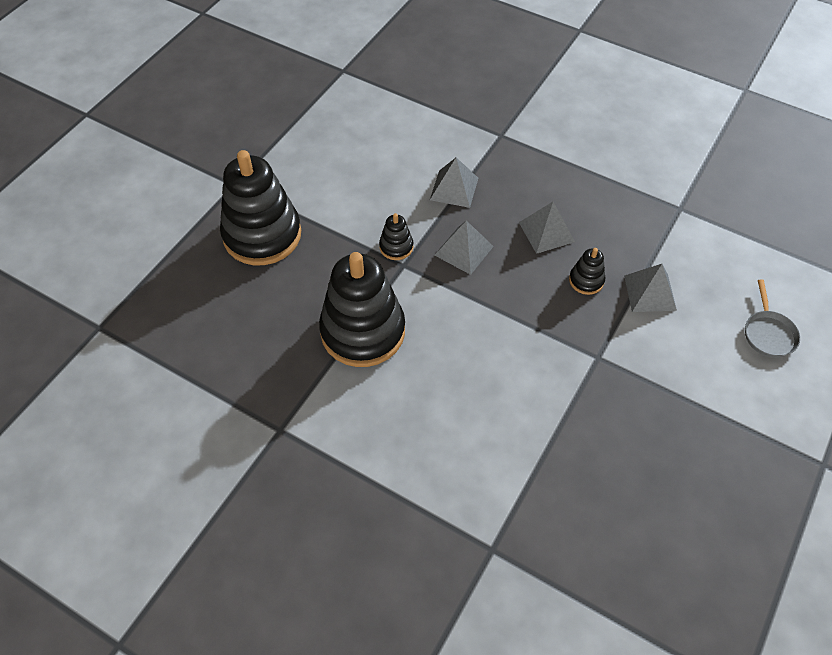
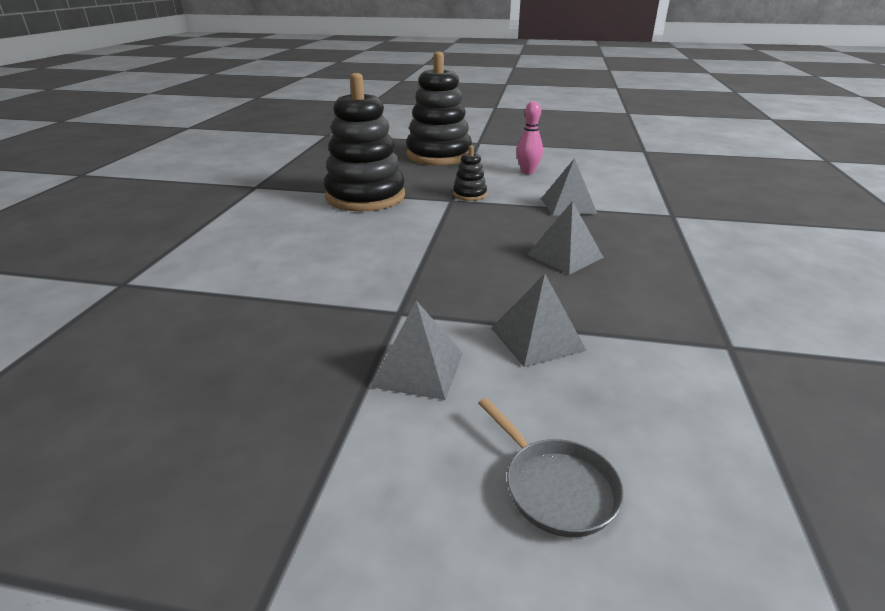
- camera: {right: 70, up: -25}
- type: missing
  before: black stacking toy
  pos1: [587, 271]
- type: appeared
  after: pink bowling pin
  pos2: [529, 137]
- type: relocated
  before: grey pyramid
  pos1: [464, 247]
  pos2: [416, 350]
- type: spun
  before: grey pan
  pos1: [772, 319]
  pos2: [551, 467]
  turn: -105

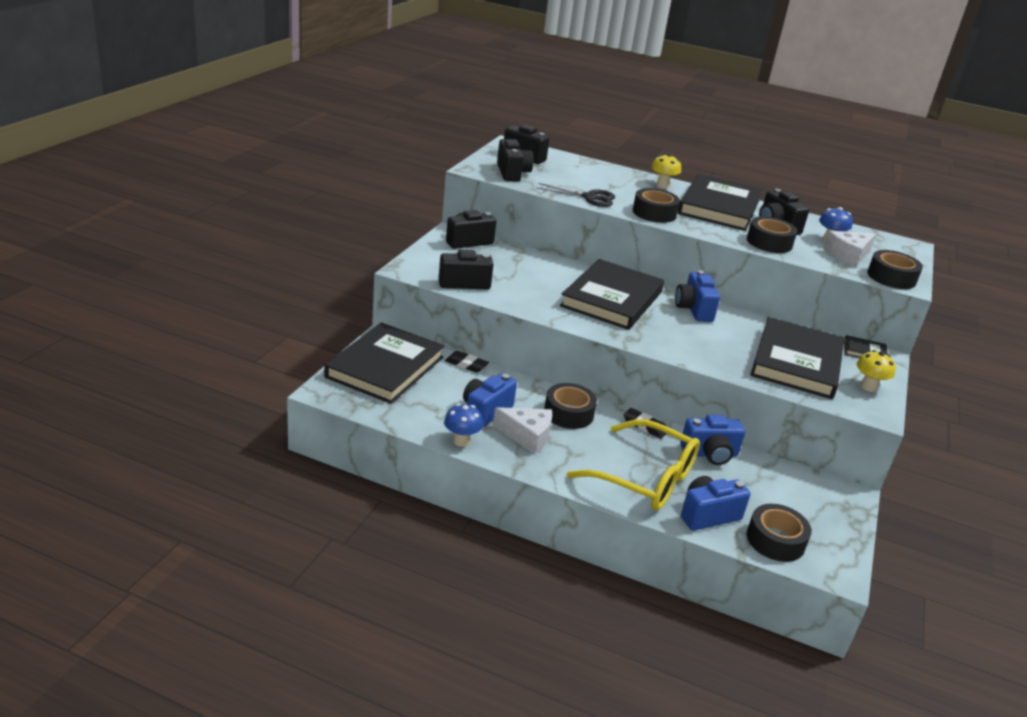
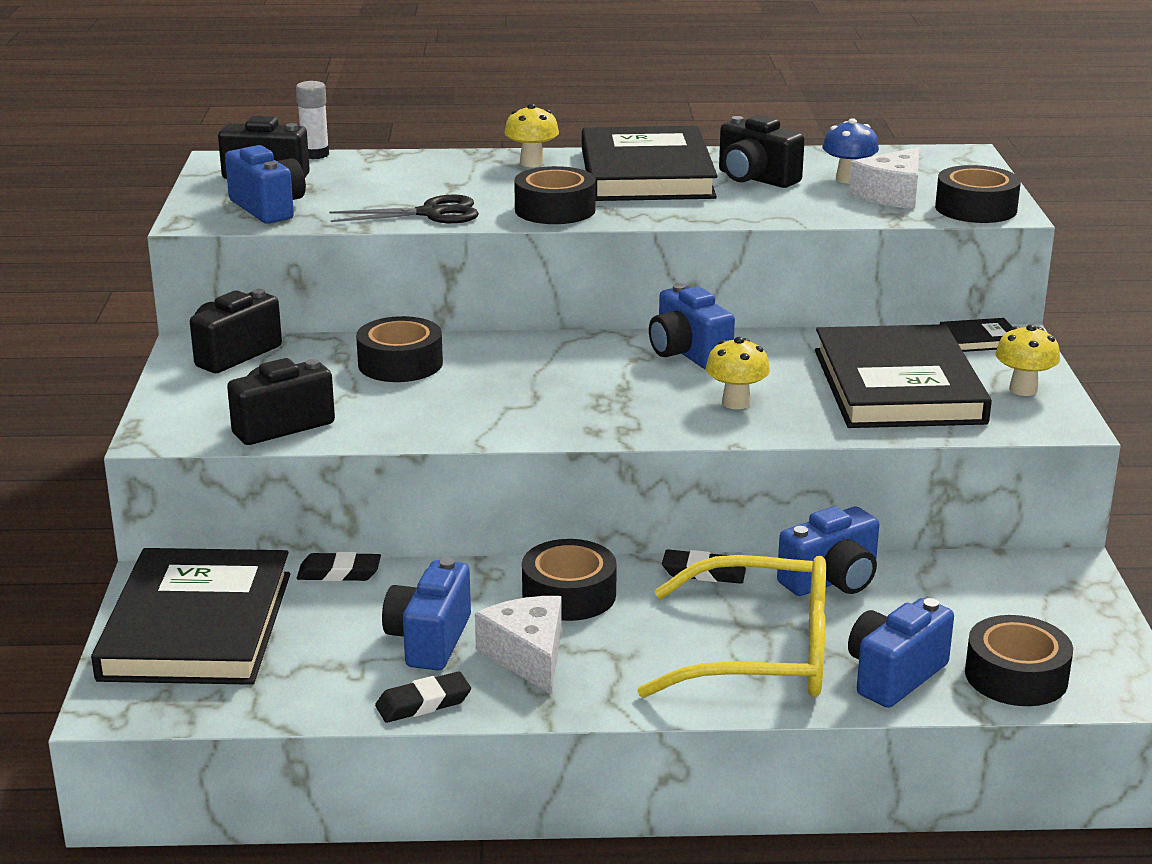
- camera: {right: -20, up: -5}
- type: missing
  before: black book
  pos1: [612, 294]
- type: appeared
  after: white glue stick
  pos2: [312, 120]
- type: appeared
  after: yellow mushroom
  pos2: [737, 373]
- type: relocated
  before: black tape
  pos1: [772, 235]
  pos2: [399, 349]
- type: exchanged
  before: blue mushroom
  after: black eraser
  pos1: [463, 425]
  pos2: [423, 697]
- type: colour
  before: black camera
  after: blue camera
  pos1: [515, 160]
  pos2: [265, 184]
- type: spun
  before: white cheese
  pos1: [522, 430]
  pos2: [518, 645]
  turn: -105

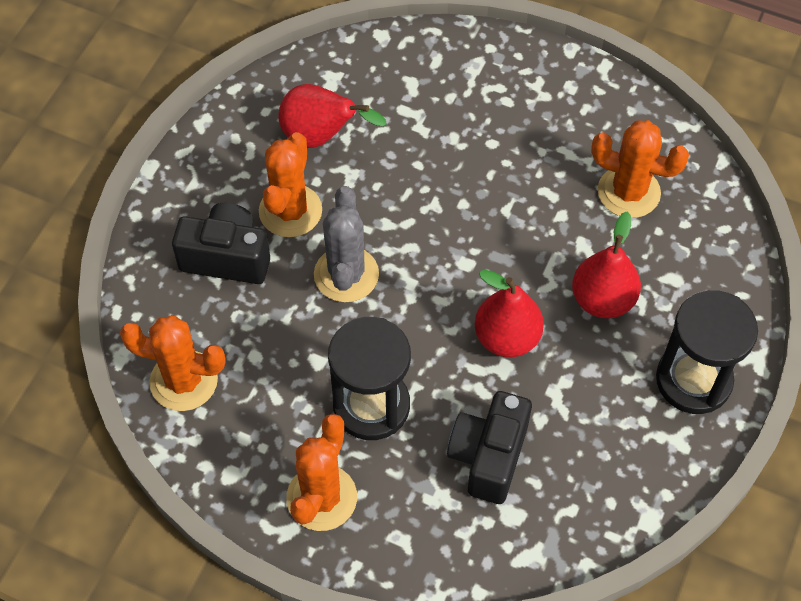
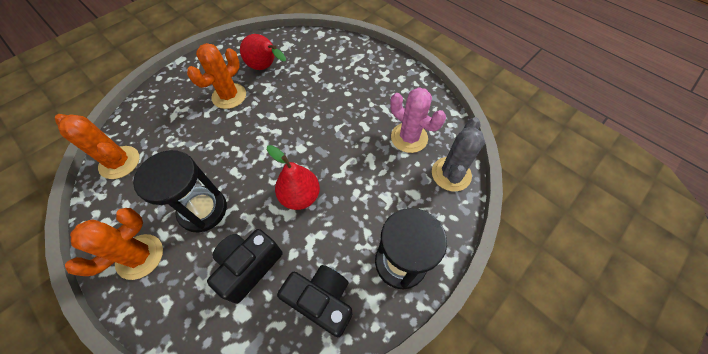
- camera: {right: 20, up: 0}
- type: missing
  before: red pear
  pos1: [606, 264]
- type: relocated
  before: black camera
  pos1: [221, 243]
  pos2: [314, 301]
- type: relocated
  before: grey cactus
  pos1: [346, 244]
  pos2: [458, 154]
- type: colour
  before: orange cactus
  after: pink cactus
  pos1: [640, 169]
  pos2: [418, 120]

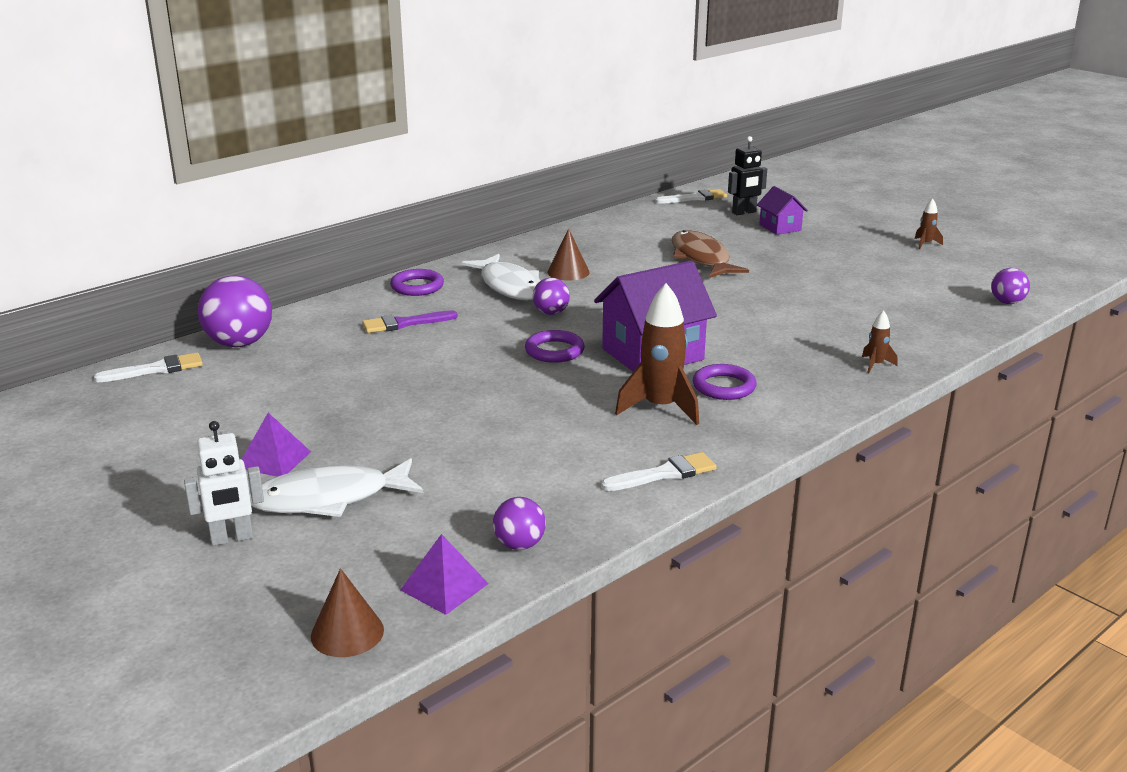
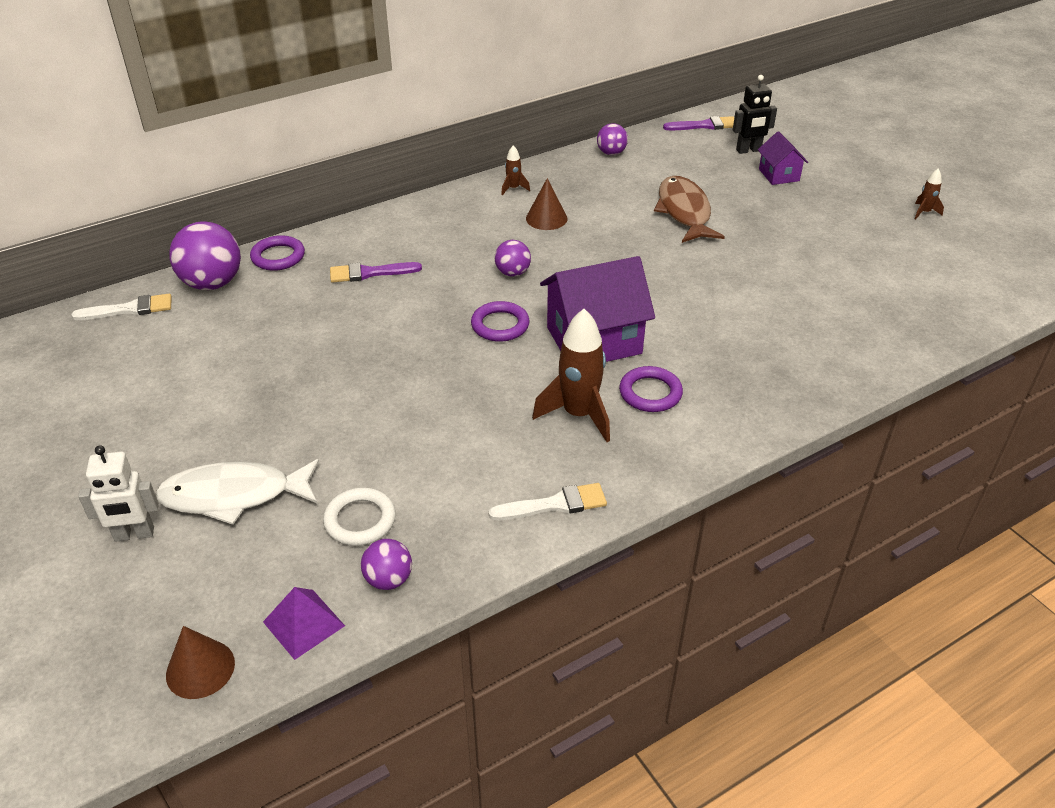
- camera: {right: 10, up: 15}
- type: missing
  before: purple pyramid
  pos1: [276, 445]
- type: missing
  before: white fish
  pos1: [501, 277]
- type: appeared
  after: white ring
  pos2: [359, 517]
- type: relocated
  before: purple ring
  pos1: [417, 282]
  pos2: [277, 253]
- type: relocated
  before: brown rocket
  pos1: [879, 341]
  pos2: [515, 170]
- type: relocated
  before: purple ball
  pos1: [1010, 286]
  pos2: [612, 139]
- type: colour
  before: white brush
  after: purple brush
  pos1: [691, 196]
  pos2: [698, 123]

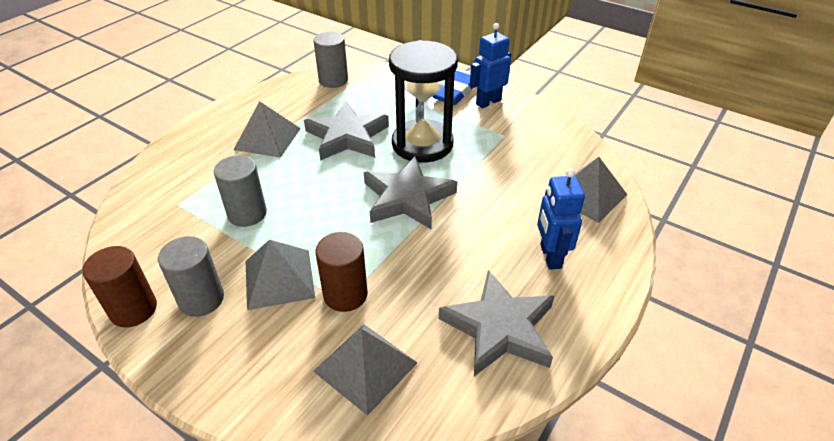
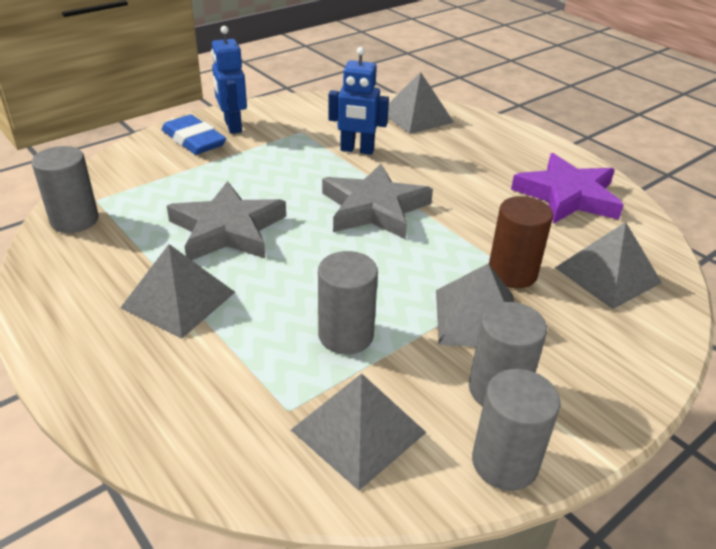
- camera: {right: -75, up: -5}
- type: missing
  before: black hourglass
  pos1: [423, 101]
- type: appeared
  after: grey pyramid
  pos2: [359, 432]
- type: relocated
  before: blue robot
  pos1: [561, 219]
  pos2: [358, 101]
- type: colour
  before: brown cylinder
  after: grey cylinder
  pos1: [119, 286]
  pos2: [516, 430]
- type: colour
  before: grey star
  after: purple star
  pos1: [496, 323]
  pos2: [567, 188]

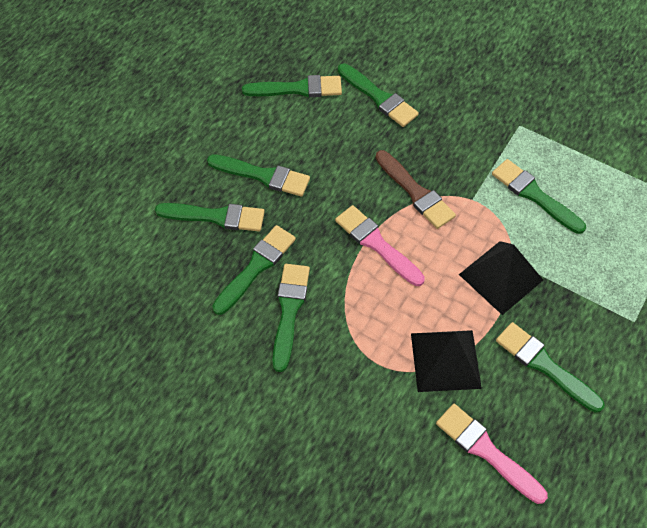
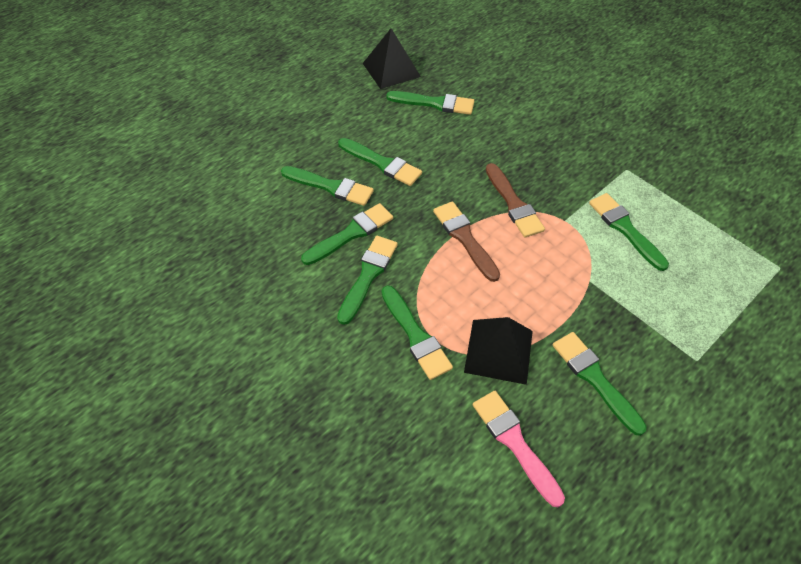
- camera: {right: 15, up: -5}
- type: relocated
  before: green brush
  pos1: [378, 95]
  pos2: [417, 332]
- type: relocated
  before: black pyramid
  pos1: [501, 278]
  pos2: [392, 58]
- type: colour
  before: pink brush
  after: brown brush
  pos1: [380, 245]
  pos2: [466, 241]

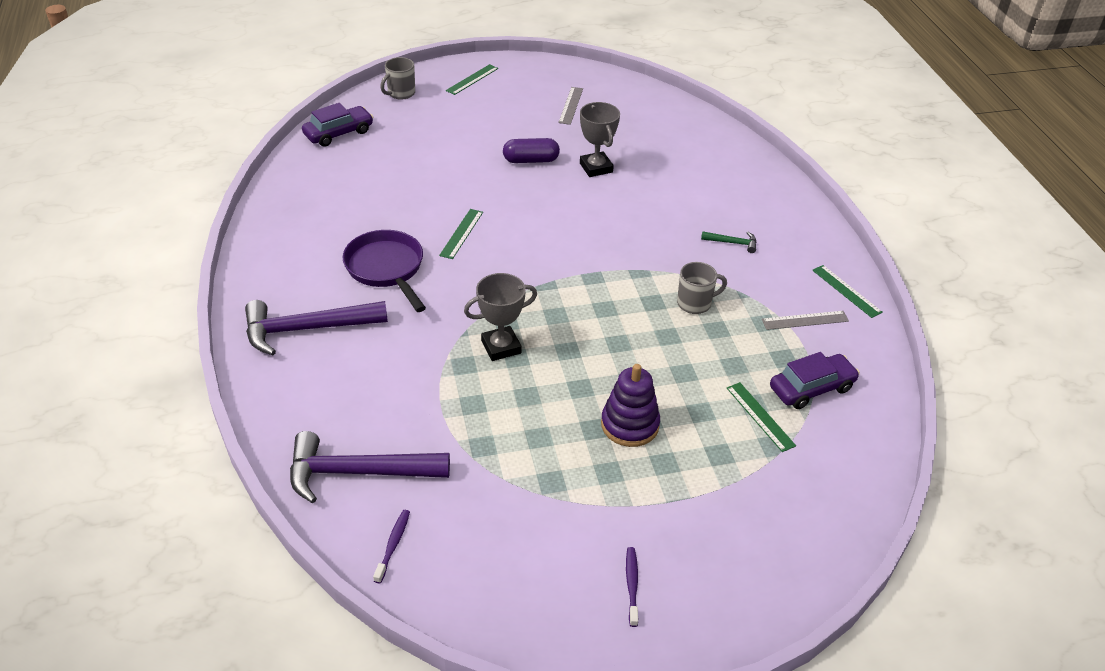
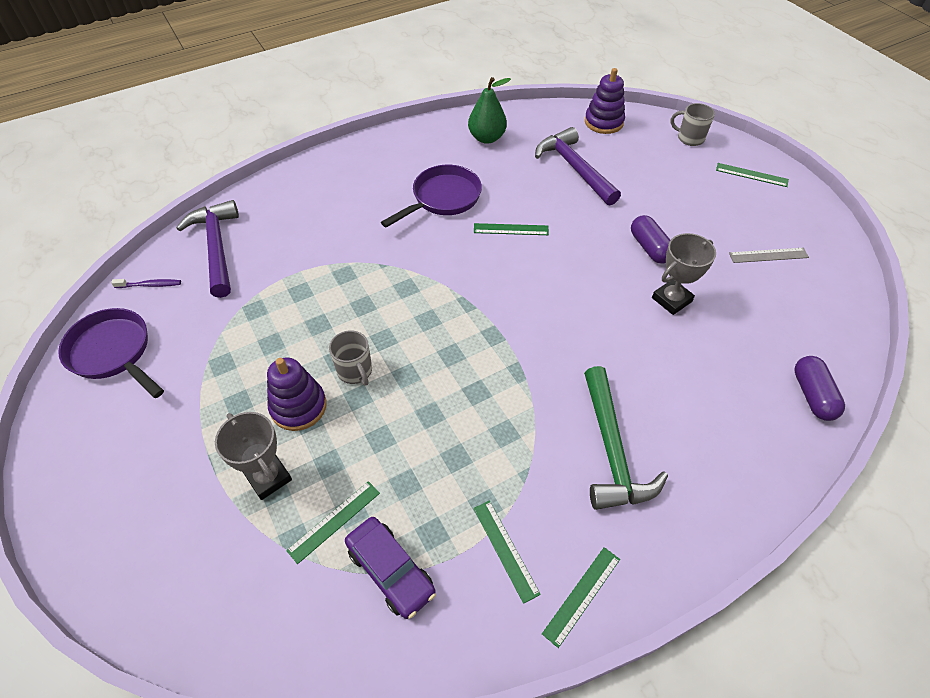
- camera: {right: 75, up: 10}
- type: missing
  before: purple toothbrush
  pos1: [632, 587]
- type: appeared
  after: purple pan
  pos2: [111, 353]
- type: appeared
  after: green pear
  pos2: [489, 110]
- type: appeared
  after: purple capsule
  pos2: [819, 388]
- type: relocated
  before: purple hammer
  pos1: [316, 327]
  pos2: [578, 166]
- type: relocated
  before: grey trophy
  pos1: [500, 317]
  pos2: [253, 456]
- type: relocated
  before: grey mug
  pos1: [702, 288]
  pos2: [350, 358]
- type: exchanged
  before: purple car
  after: purple stacking toy
  pos1: [337, 125]
  pos2: [605, 101]
- type: colour
  before: grey ruler
  after: green ruler
  pos1: [805, 320]
  pos2: [507, 552]
- type: size
  before: green hammer
  pos1: [729, 242]
  pos2: [626, 438]
  scale: 2.26

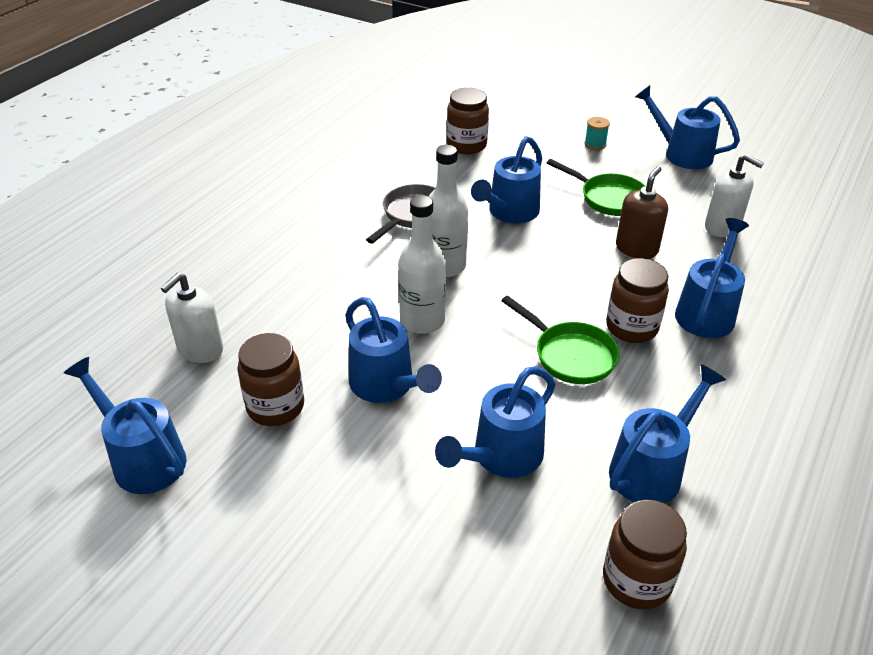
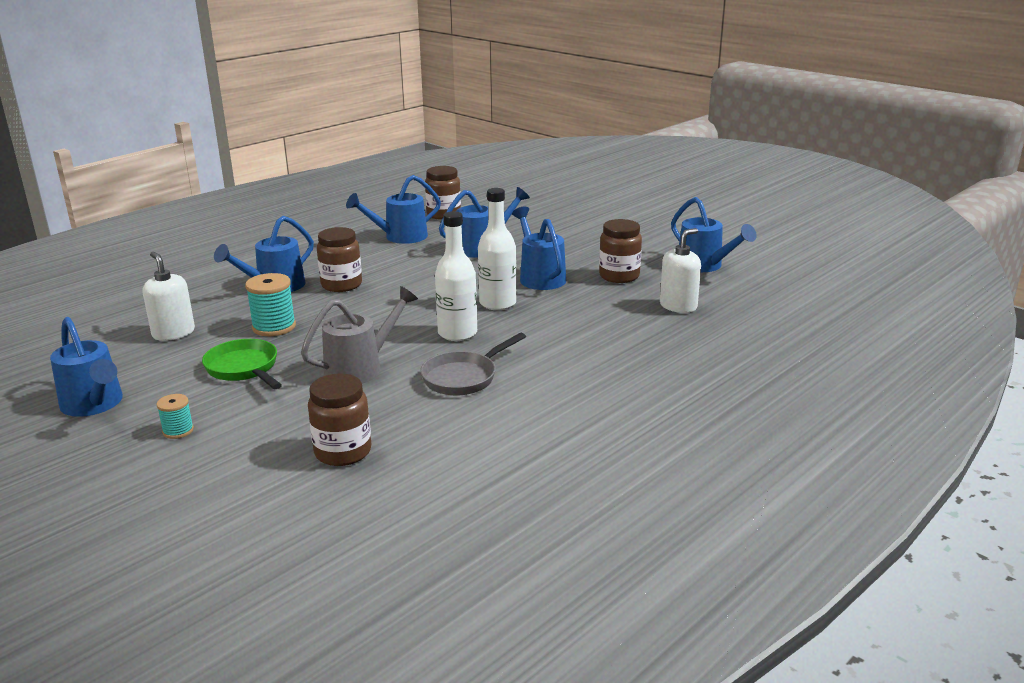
- camera: {right: -165, up: -15}
- type: missing
  before: green pan
  pos1: [561, 340]
- type: exchanged
  before: brown soap dispenser
  after: turquoise spool
  pos1: [642, 212]
  pos2: [270, 304]
- type: colour
  before: blue watering can
  after: grey watering can
  pos1: [506, 179]
  pos2: [359, 335]

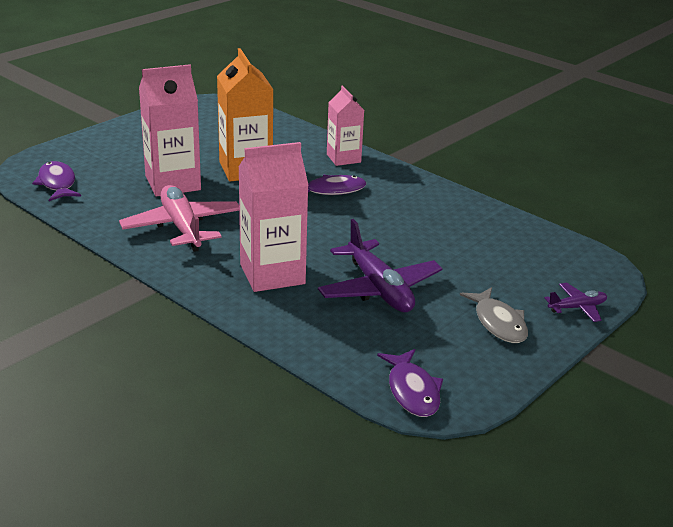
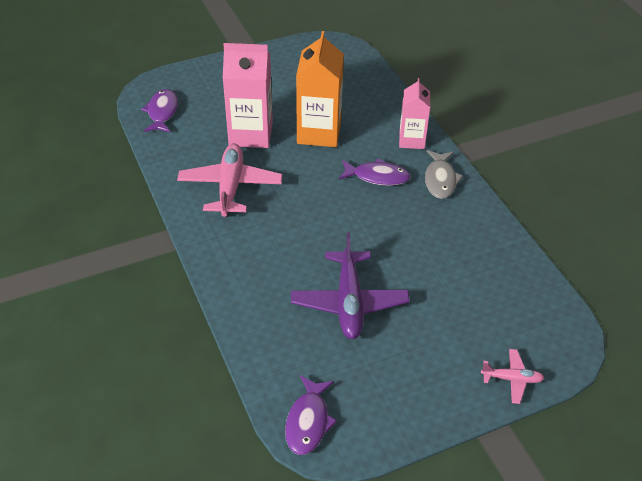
- camera: {right: 25, up: 15}
- type: missing
  before: pink carton
  pos1: [273, 217]
- type: relocated
  before: grey fish
  pos1: [494, 315]
  pos2: [444, 174]
- type: colour
  before: purple plane
  after: pink plane
  pos1: [575, 302]
  pos2: [512, 376]

